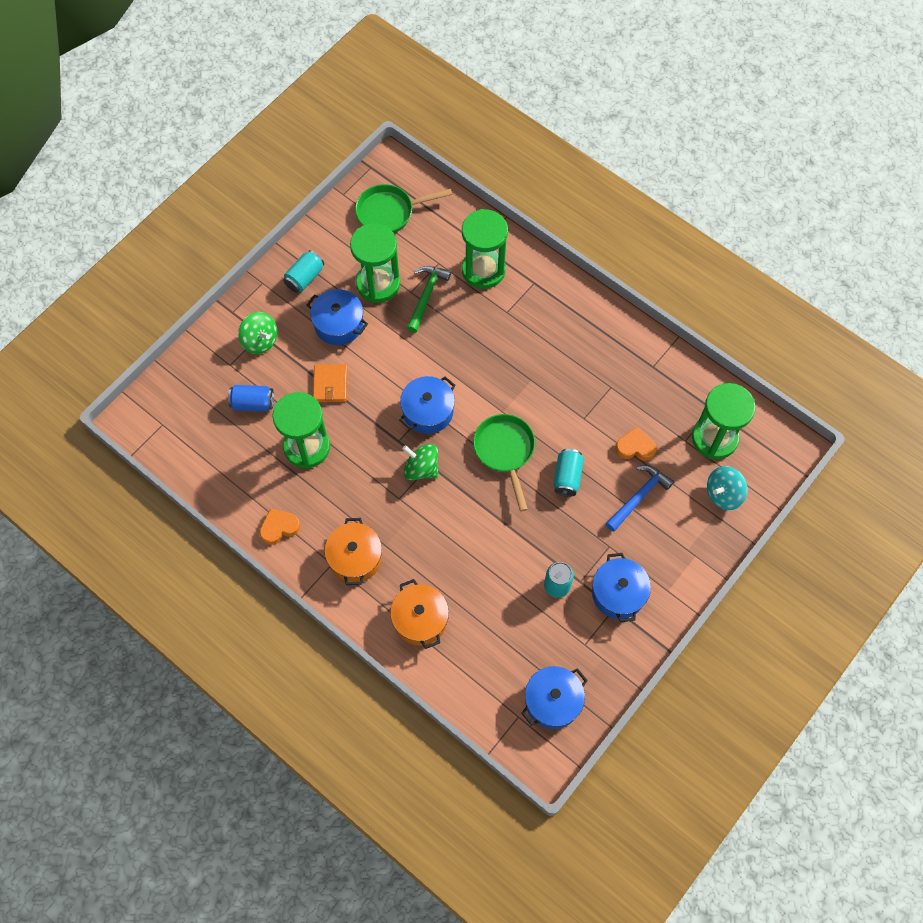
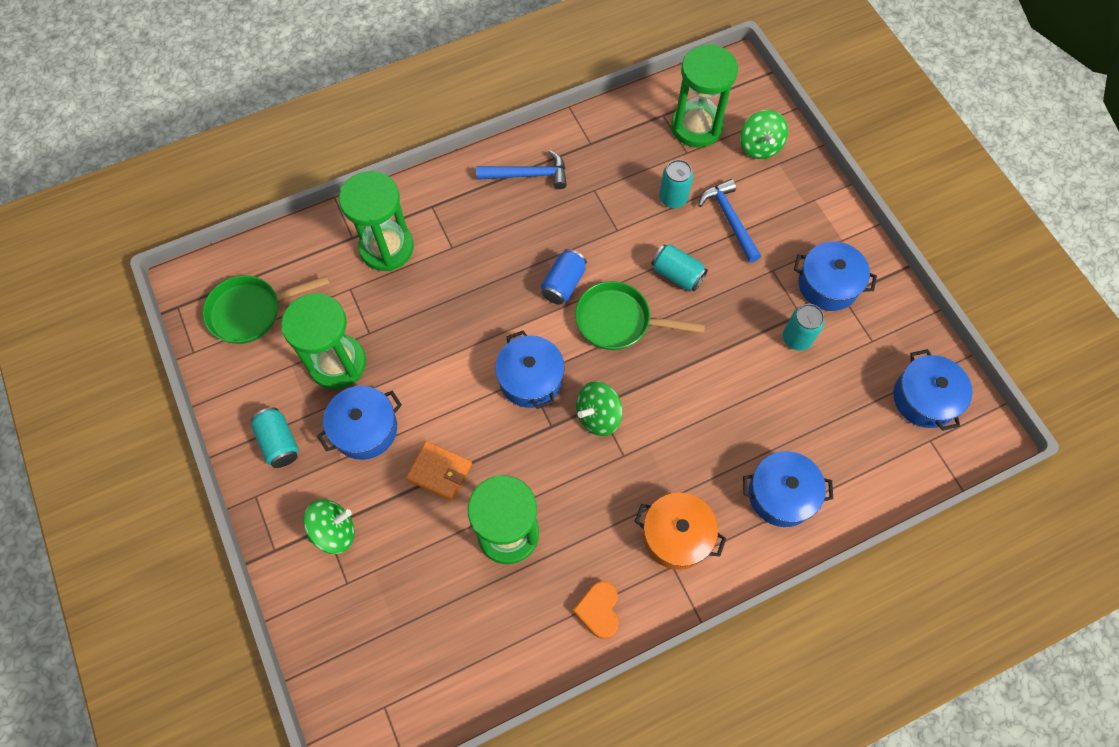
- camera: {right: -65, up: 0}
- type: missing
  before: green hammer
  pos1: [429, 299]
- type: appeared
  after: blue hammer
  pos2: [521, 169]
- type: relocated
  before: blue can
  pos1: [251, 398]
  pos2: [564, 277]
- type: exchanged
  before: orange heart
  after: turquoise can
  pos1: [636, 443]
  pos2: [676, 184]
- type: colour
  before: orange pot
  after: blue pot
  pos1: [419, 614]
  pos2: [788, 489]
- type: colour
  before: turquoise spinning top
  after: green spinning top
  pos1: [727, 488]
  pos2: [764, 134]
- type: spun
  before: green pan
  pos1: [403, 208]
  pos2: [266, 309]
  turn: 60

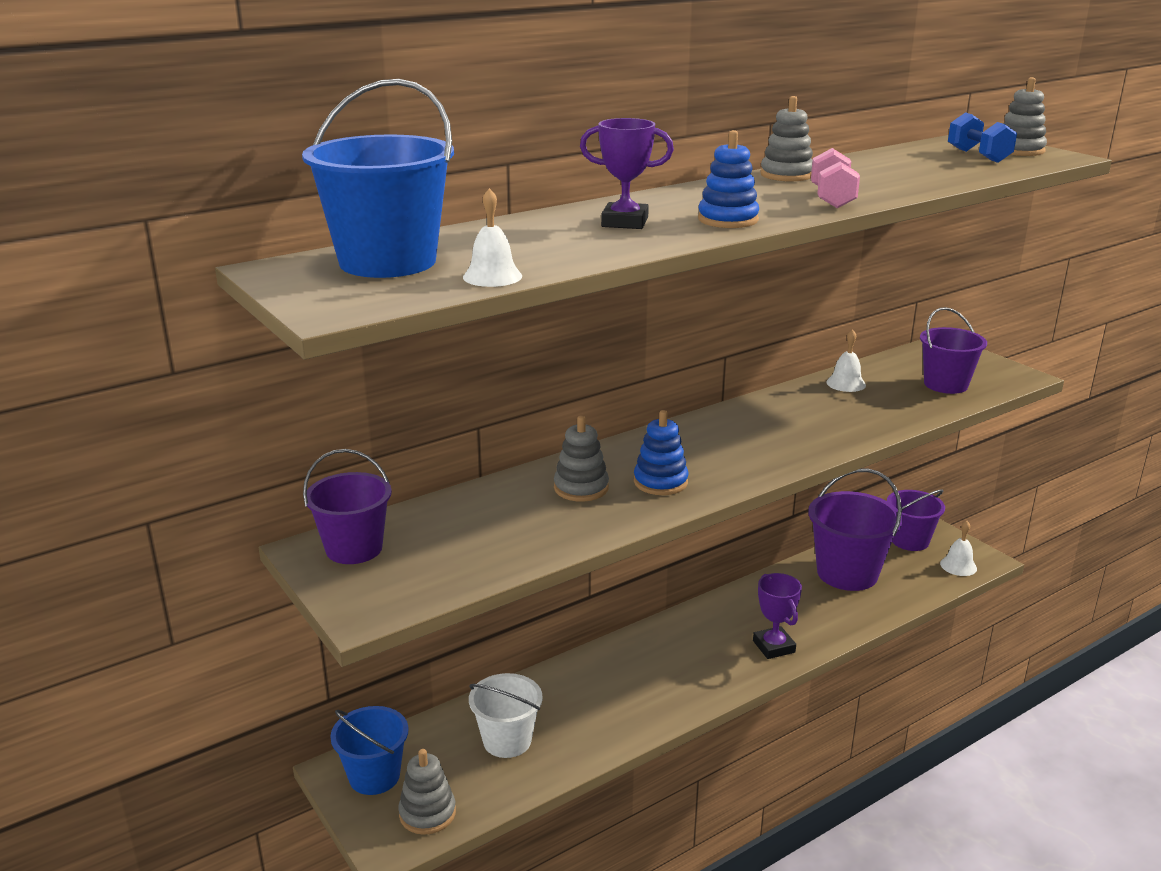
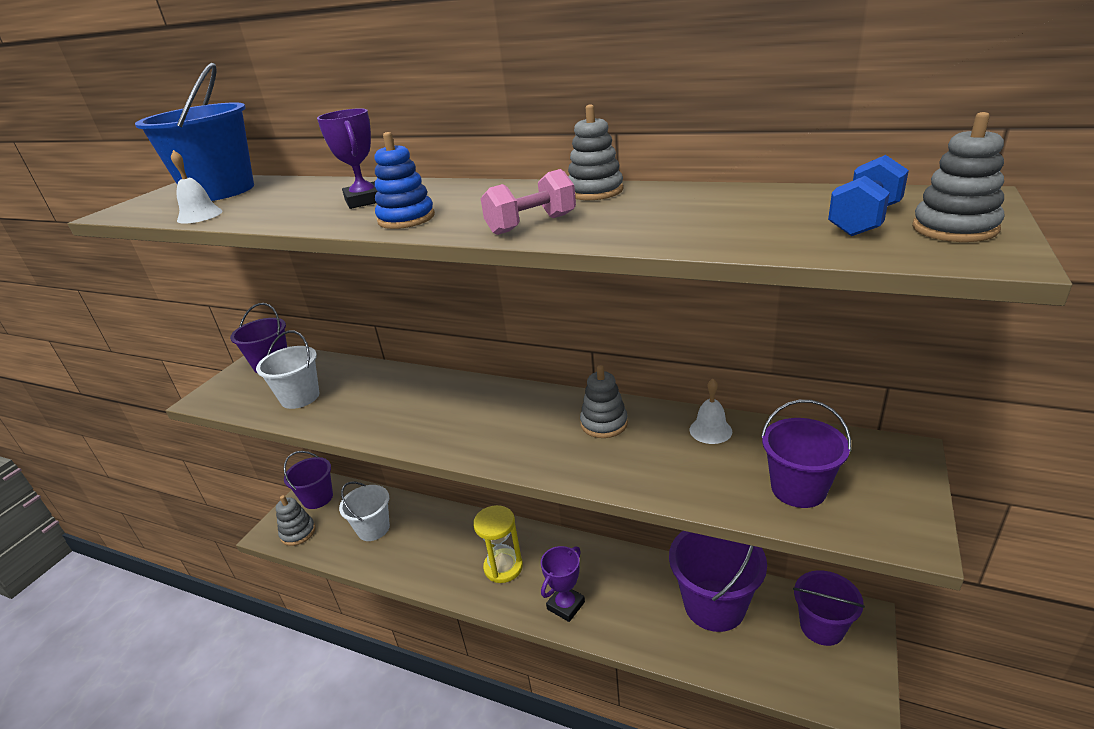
- camera: {right: 60, up: 5}
- type: missing
  before: blue stacking toy
  pos1: [661, 452]
- type: missing
  before: white bell
  pos1: [958, 548]
- type: appeared
  after: white bucket
  pos2: [287, 369]
- type: appeared
  after: yellow hourglass
  pos2: [498, 544]
- type: relocated
  before: grey stacking toy
  pos1: [581, 458]
  pos2: [604, 401]
- type: colour
  before: blue bucket
  after: purple bucket
  pos1: [369, 750]
  pos2: [308, 480]

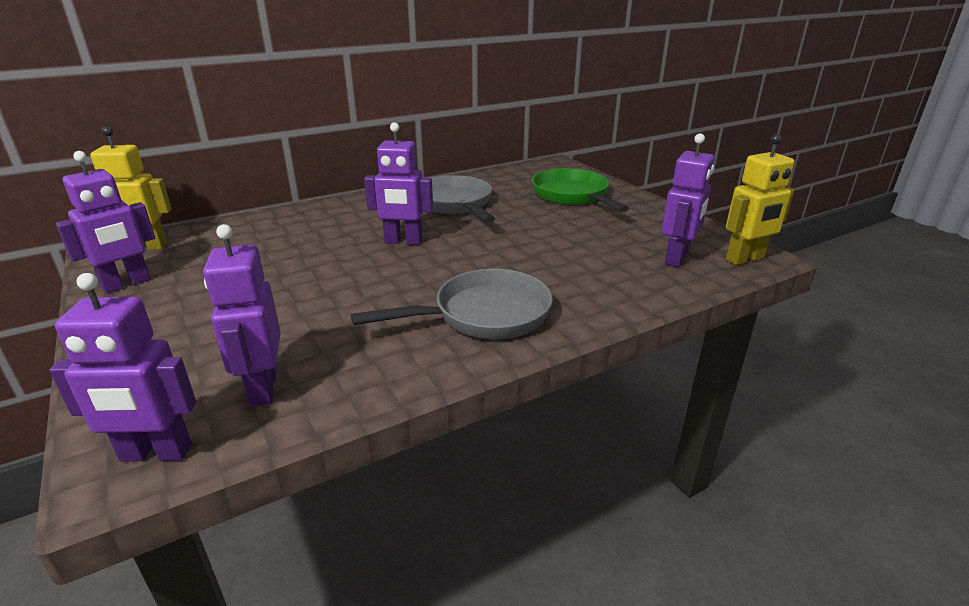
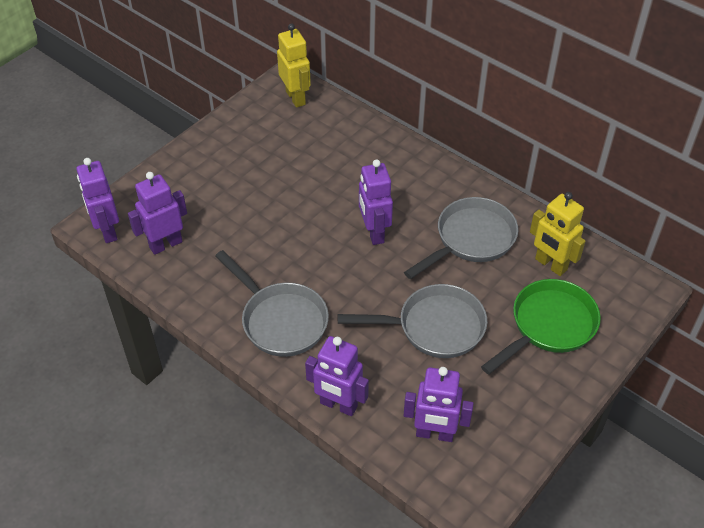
- camera: {right: 70, up: 20}
- type: appeared
  after: grey pan
  pos2: [412, 321]
- type: relocated
  before: purple robot
  pos1: [105, 222]
  pos2: [337, 376]
- type: relocated
  before: yellow robot
  pos1: [760, 199]
  pos2: [558, 234]

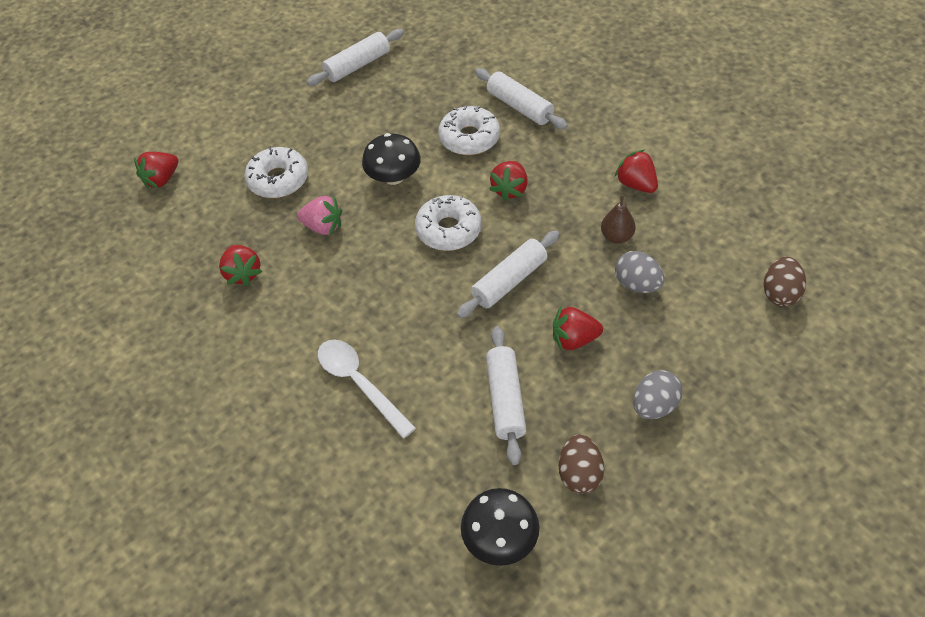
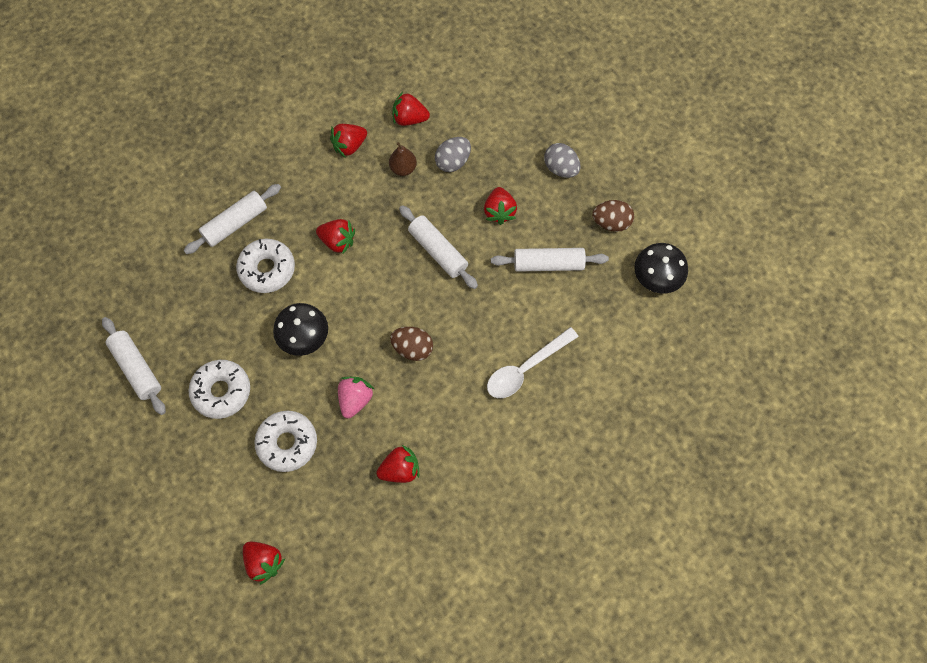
- camera: {right: -90, up: 15}
- type: appeared
  after: red strawberry
  pos2: [411, 109]
- type: relocated
  before: white donut
  pos1: [448, 223]
  pos2: [219, 389]
- type: relocated
  before: brown egg
  pos1: [784, 281]
  pos2: [411, 344]

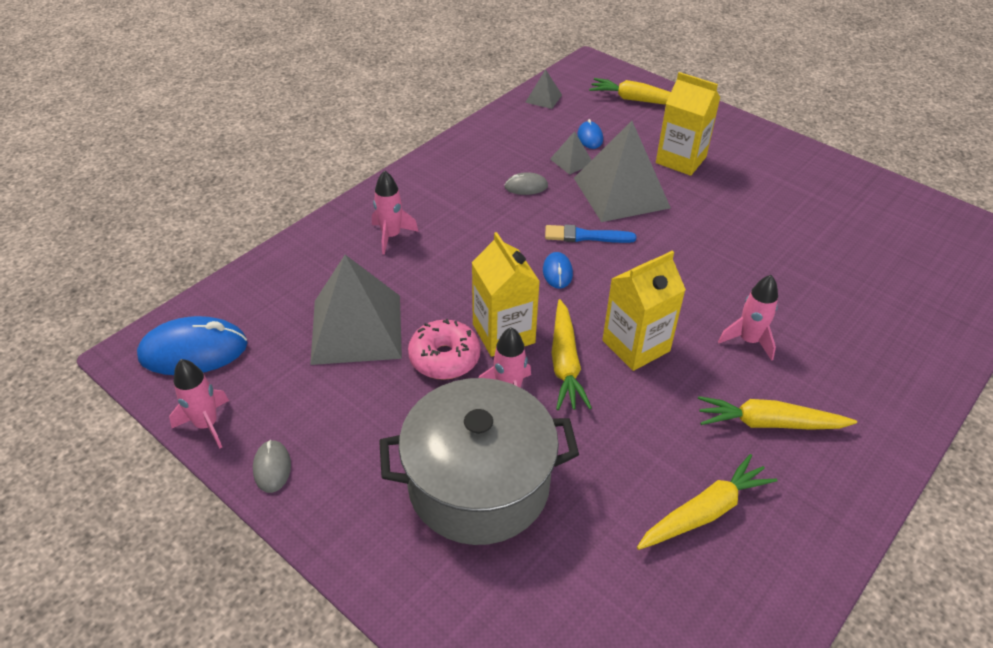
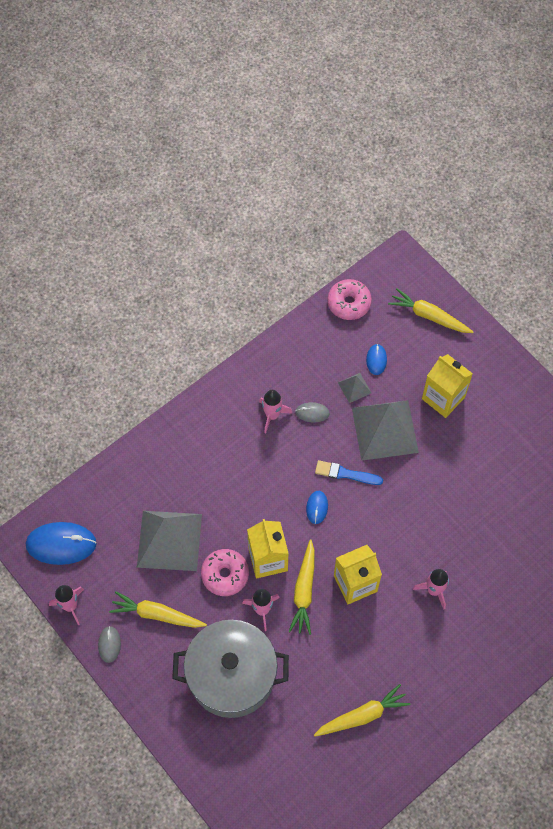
- camera: {right: 10, up: 20}
- type: relocated
  before: pink rocket
  pos1: [395, 212]
  pos2: [276, 411]
- type: relocated
  before: yellow carrot
  pos1: [777, 413]
  pos2: [158, 609]
- type: exchanged
  before: grey pyramid
  after: pink donut
  pos1: [543, 89]
  pos2: [349, 299]

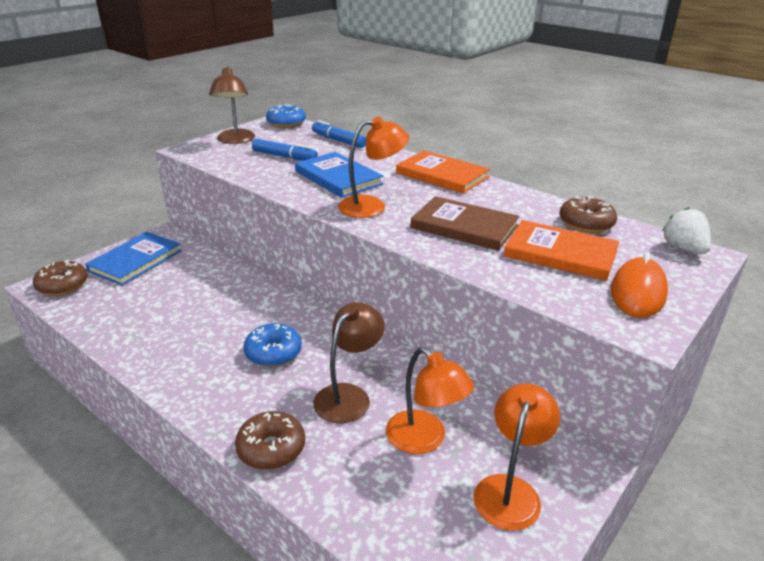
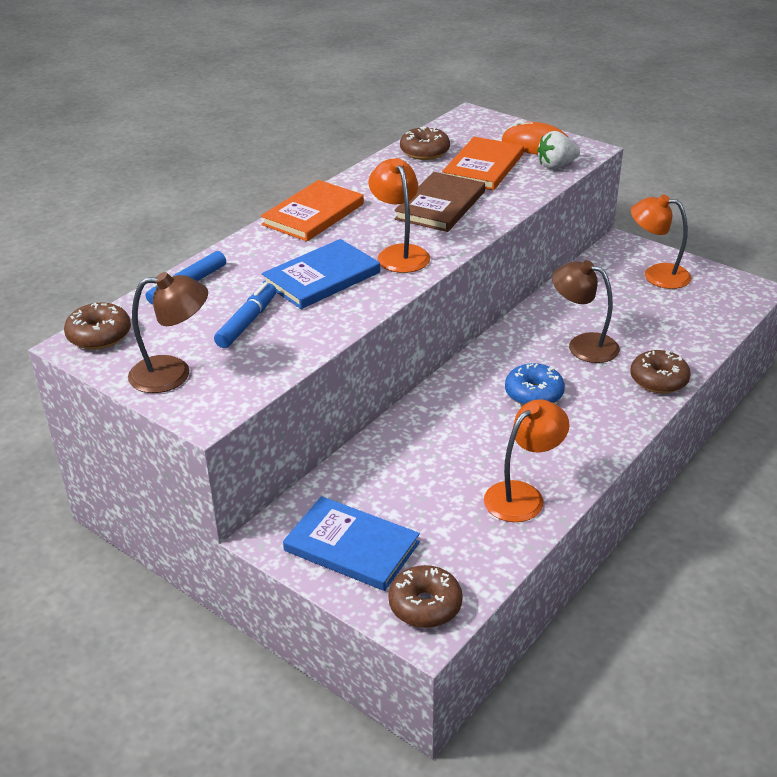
- camera: {right: -90, up: 5}
- type: relocated
  before: orange lamp
  pos1: [430, 400]
  pos2: [526, 461]
- type: relocated
  before: white strawberry
  pos1: [687, 231]
  pos2: [558, 150]
- type: colour
  before: blue donut
  after: brown donut
  pos1: [286, 116]
  pos2: [97, 326]

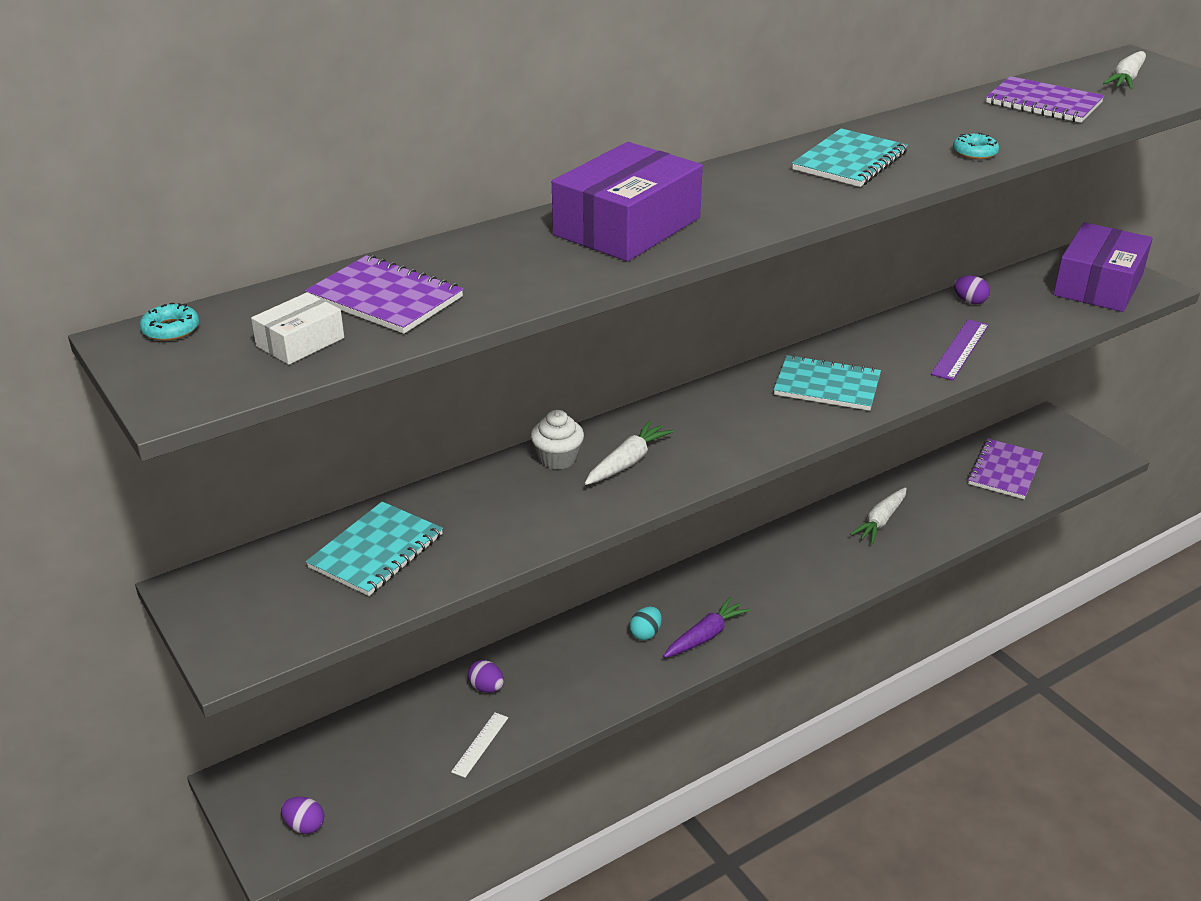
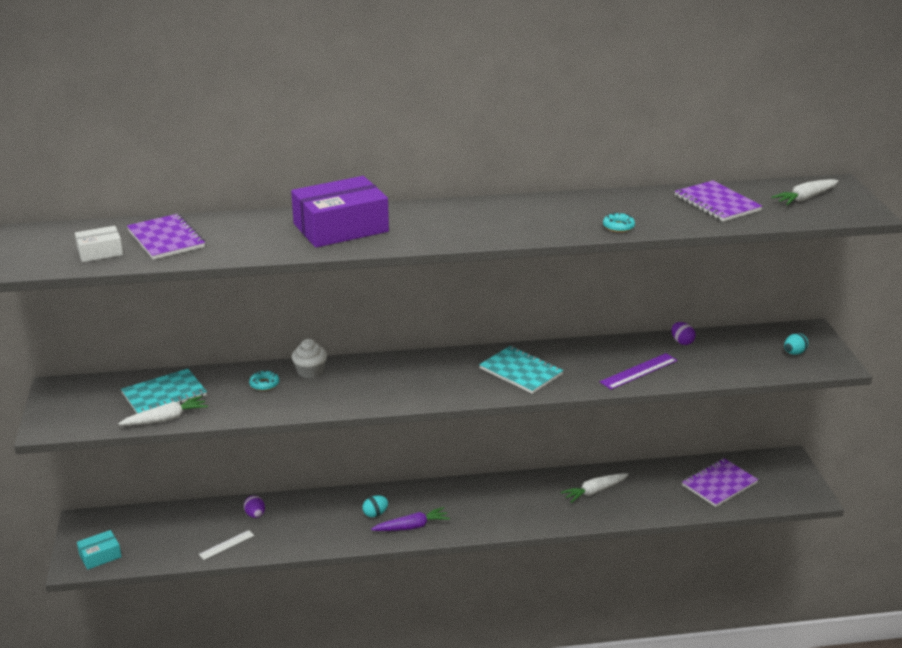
- camera: {right: 25, up: -5}
- type: missing
  before: turquoise notebook
  pos1: [850, 157]
- type: relocated
  before: turquoise donut
  pos1: [169, 322]
  pos2: [264, 380]
- type: relocated
  before: white carrot
  pos1: [629, 452]
  pos2: [163, 410]
- type: exchanged
  before: purple egg
  after: turquoise box
  pos1: [302, 815]
  pos2: [99, 550]
- type: exchanged
  before: purple box
  after: turquoise egg
  pos1: [1103, 267]
  pos2: [796, 344]

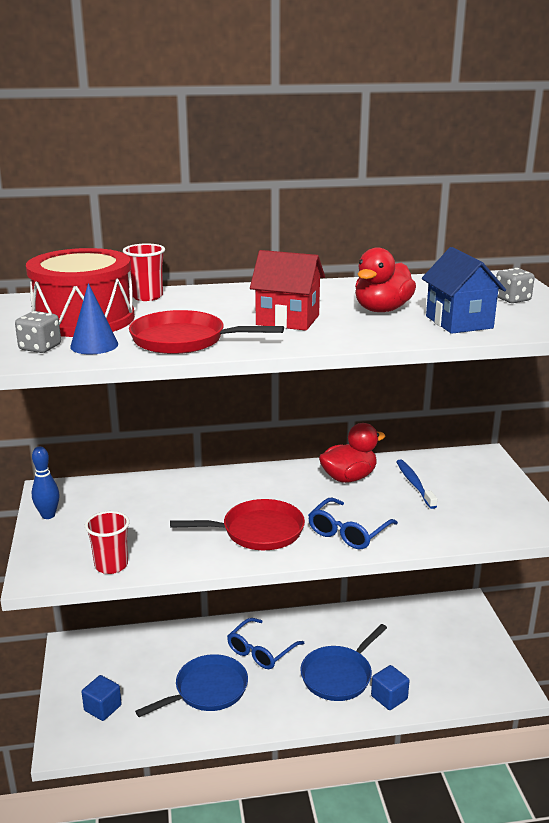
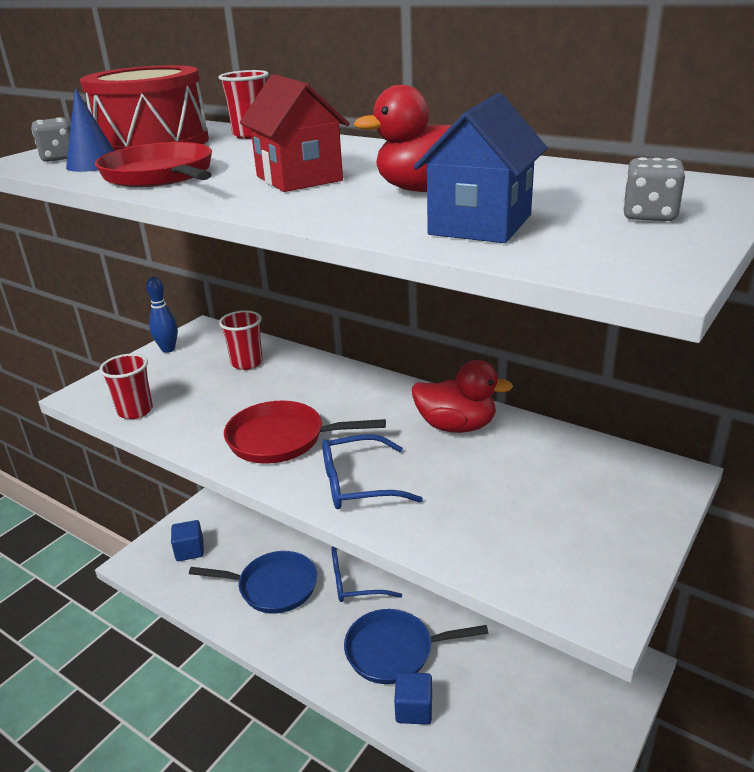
- camera: {right: 45, up: 5}
- type: missing
  before: blue toothbrush
  pos1: [416, 484]
- type: appeared
  after: red cup
  pos2: [241, 340]
- type: spun
  before: red pan
  pos1: [237, 524]
  pos2: [305, 432]
  turn: 150

